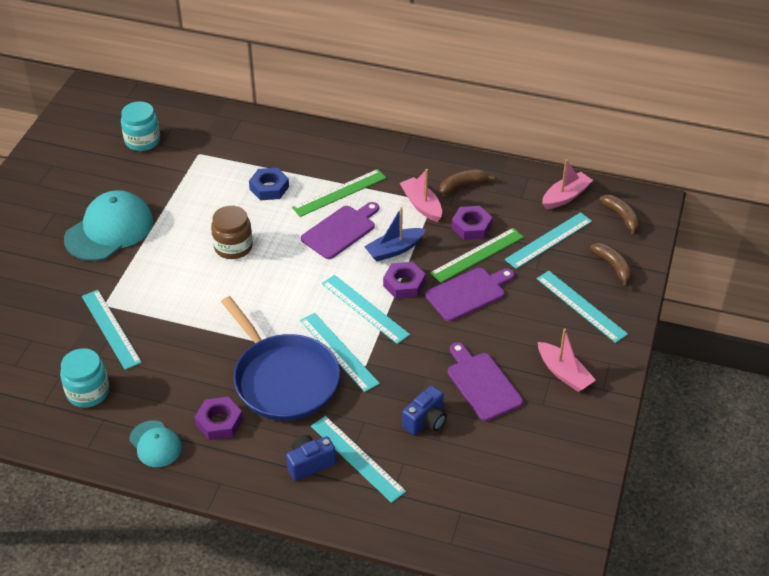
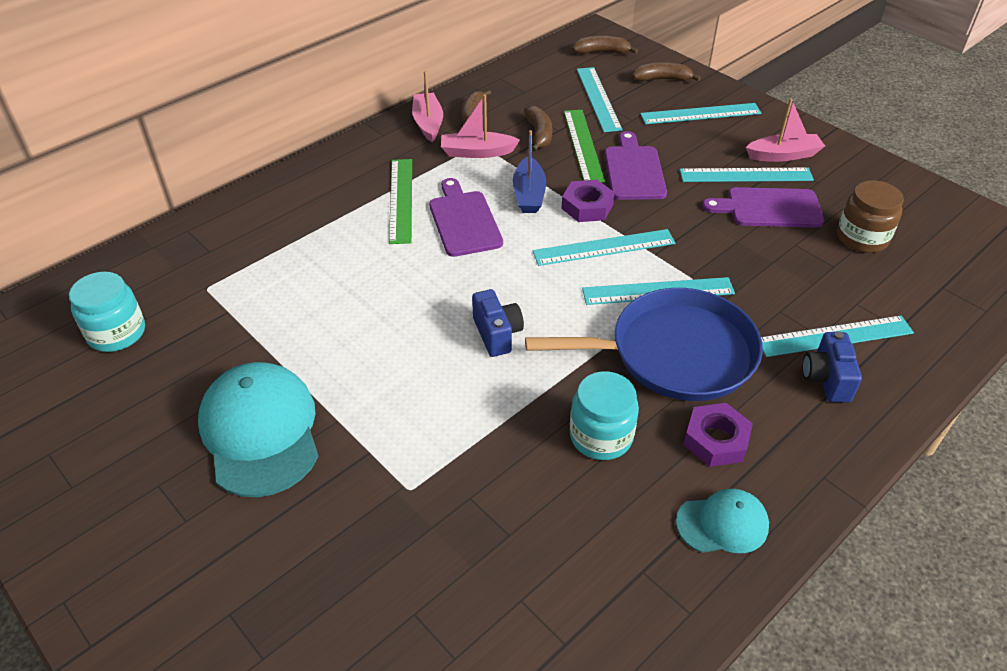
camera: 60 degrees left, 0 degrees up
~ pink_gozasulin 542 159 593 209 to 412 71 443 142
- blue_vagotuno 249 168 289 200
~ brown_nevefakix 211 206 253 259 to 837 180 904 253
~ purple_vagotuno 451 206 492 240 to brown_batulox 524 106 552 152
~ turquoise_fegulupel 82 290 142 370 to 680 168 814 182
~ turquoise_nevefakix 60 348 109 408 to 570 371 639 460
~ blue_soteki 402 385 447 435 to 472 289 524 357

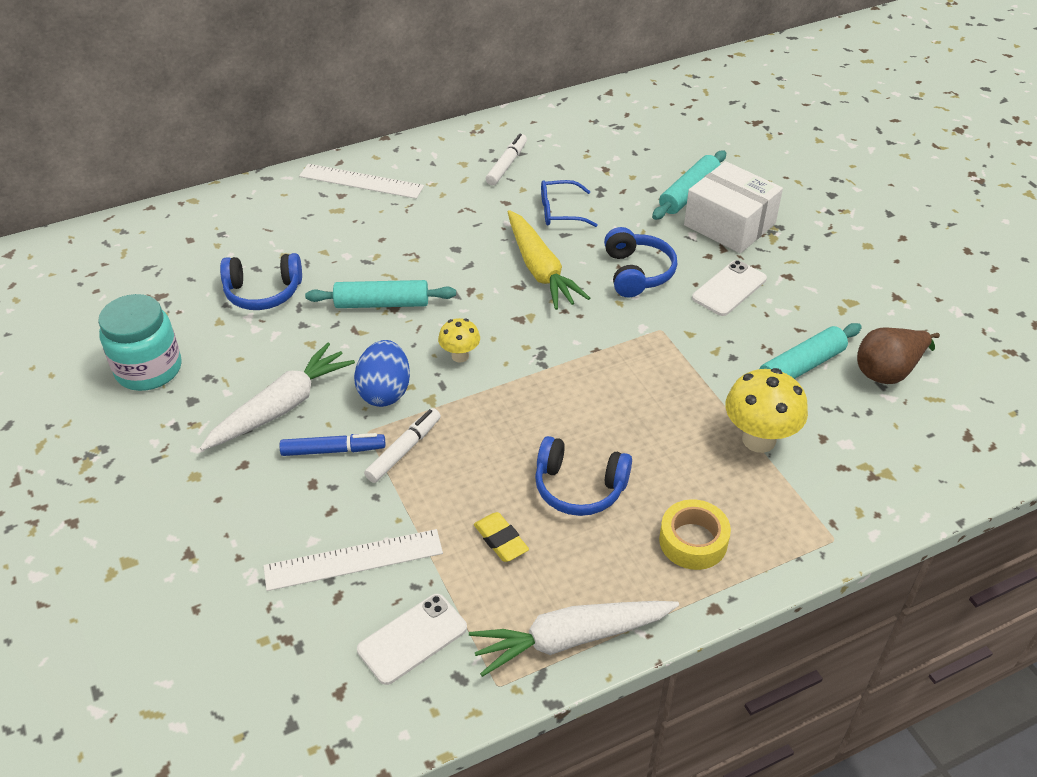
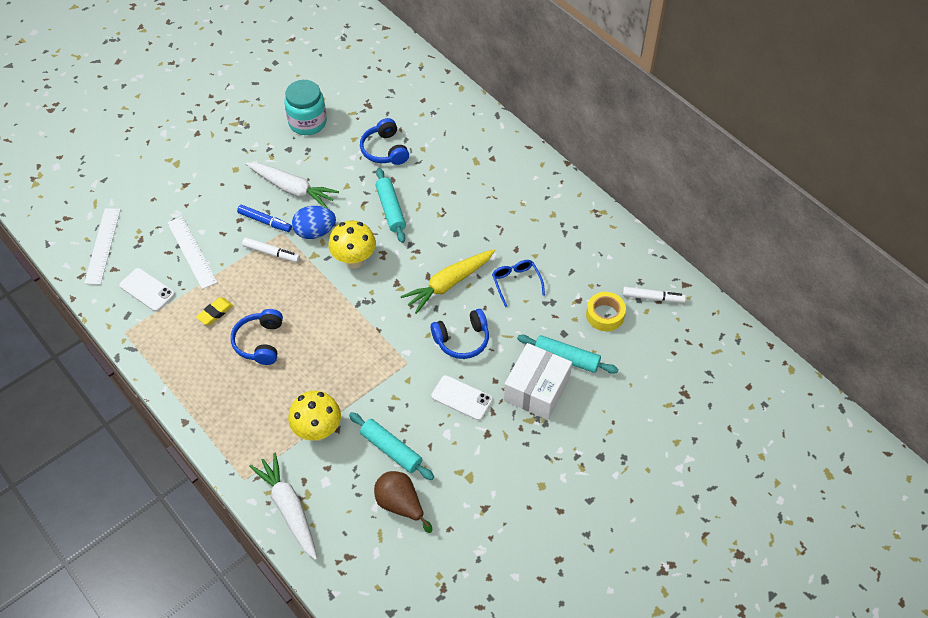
camera: 75 degrees right, 10 degrees up
~ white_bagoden 486 133 527 185 to 623 287 686 303
~ white_fegulupel 299 164 424 199 to 84 208 121 285
~ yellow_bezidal 438 318 480 362 = 328 221 376 269 x1.78
~ blue_bagoden 280 433 385 456 = 237 205 292 232 45 degrees counterclockwise
~ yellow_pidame 659 499 731 570 to 586 292 626 331
~ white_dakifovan 469 601 679 677 to 249 453 317 560

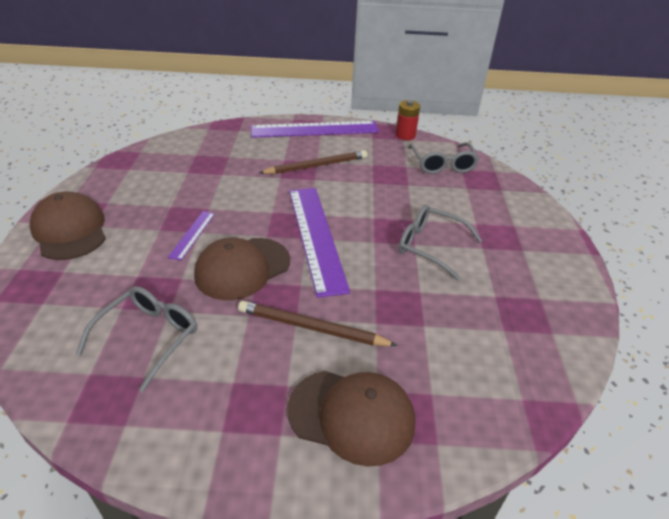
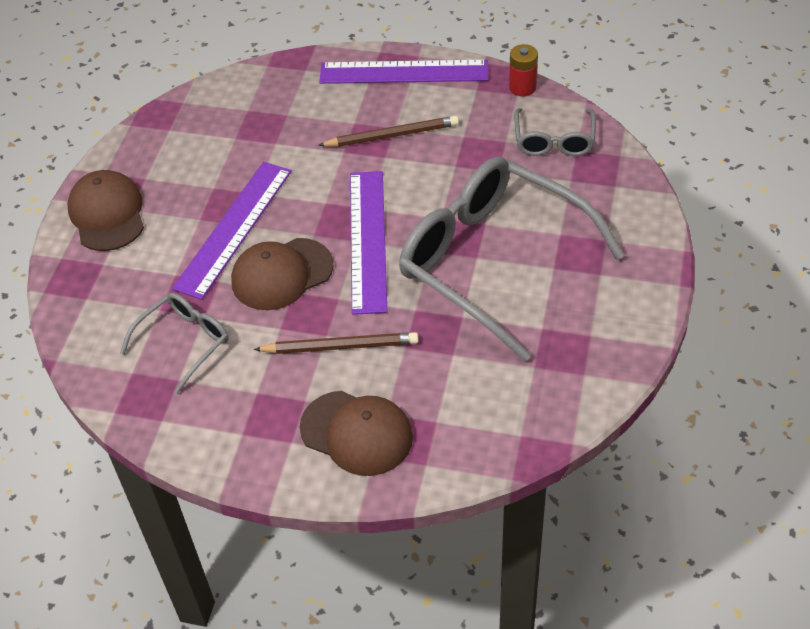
camera: 15 degrees right, 10 degrees up
~ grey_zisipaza 398 205 482 281 = 399 157 625 361 x2.12
~ purple_fegulupel 168 211 215 261 = 172 162 292 300 x2.18
~ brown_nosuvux 238 301 398 346 = 254 332 419 354 150 degrees clockwise

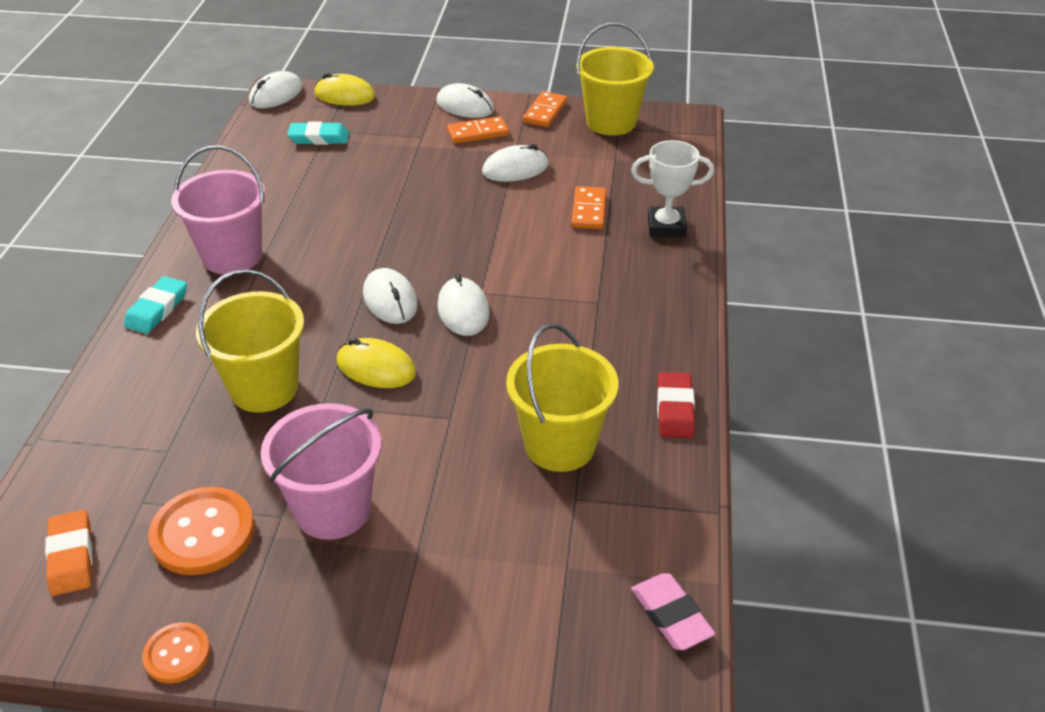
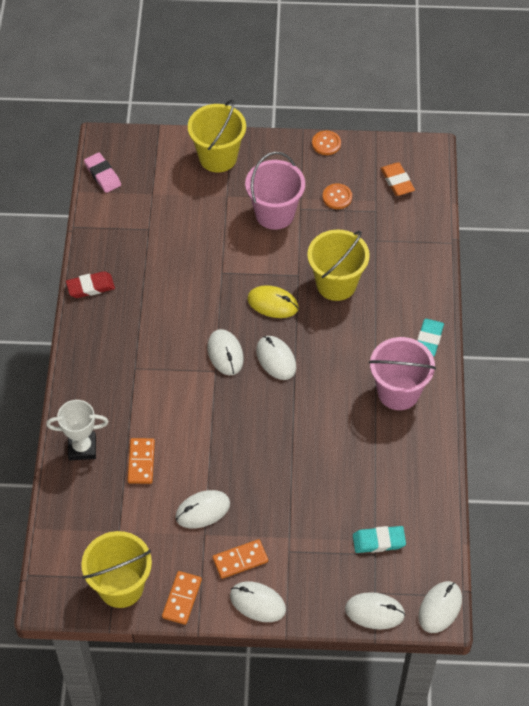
camera: 175 degrees right, 15 degrees up
~ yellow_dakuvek 314 73 375 106 to white_dakuvek 345 592 405 629
~ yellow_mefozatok 506 324 619 472 to 188 100 246 172
~ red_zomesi 657 372 695 438 = 66 271 115 298 75 degrees clockwise
~ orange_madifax 148 487 255 575 = 323 184 352 209 x0.58

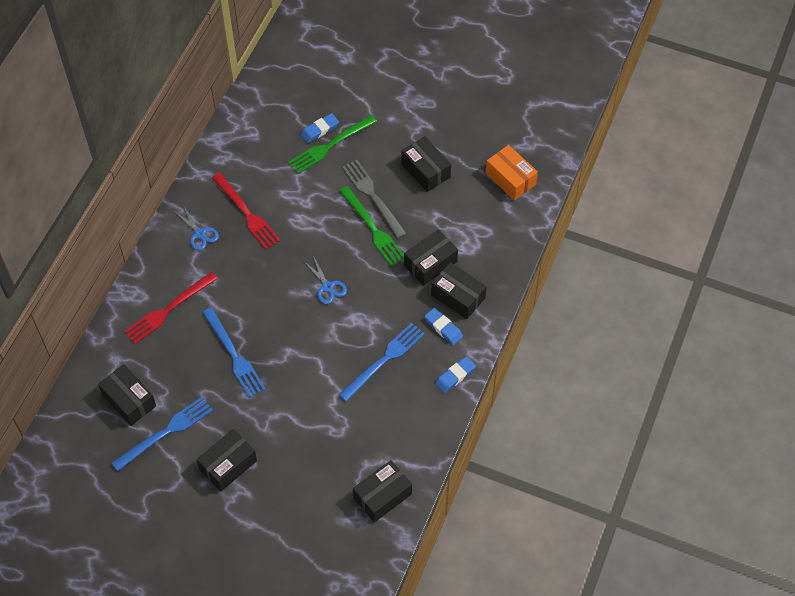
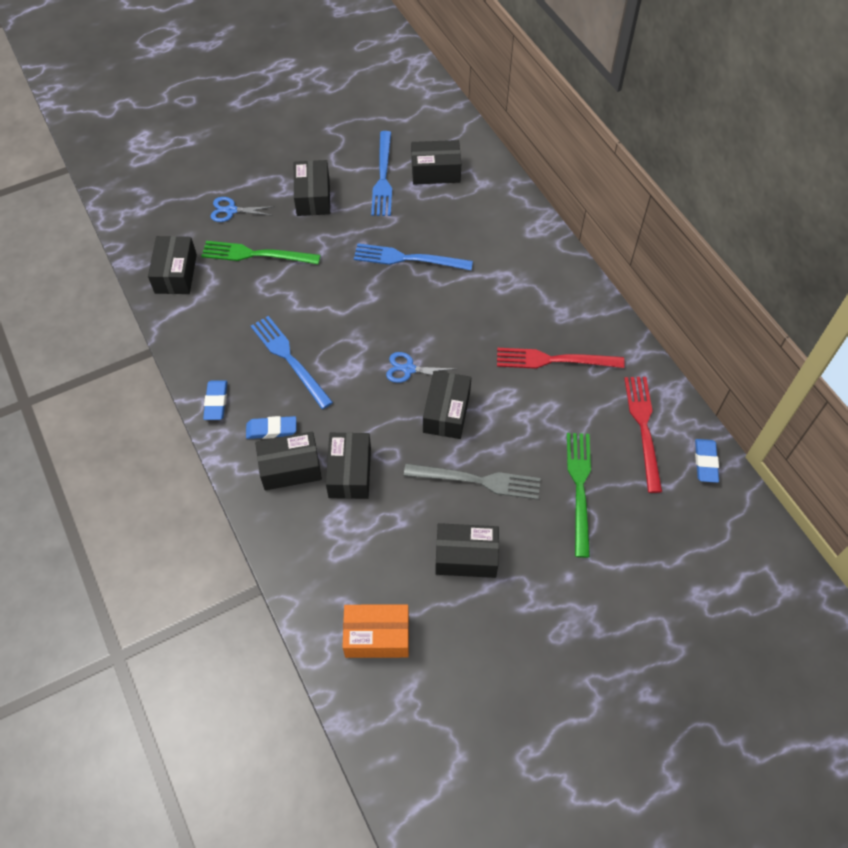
camera: 130 degrees right, 0 degrees up
~ blue_zomesi 301 113 339 143 to 695 439 719 483
~ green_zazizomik 339 186 404 267 to 201 241 321 264
~ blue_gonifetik 174 205 219 250 to 210 197 275 222
~ red_zazizomik 124 272 218 344 to 624 377 662 493
~ blue_zazizomik 339 323 425 402 = 251 316 333 409 150 degrees clockwise
+ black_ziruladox 423 371 471 439

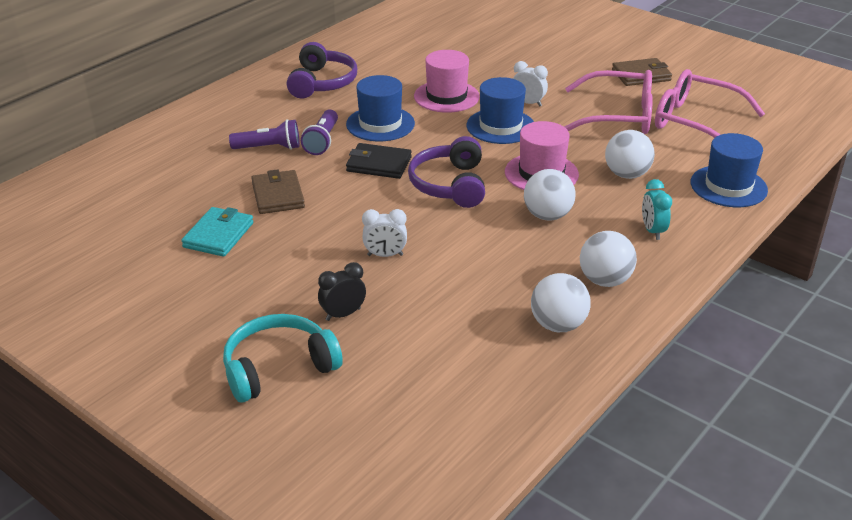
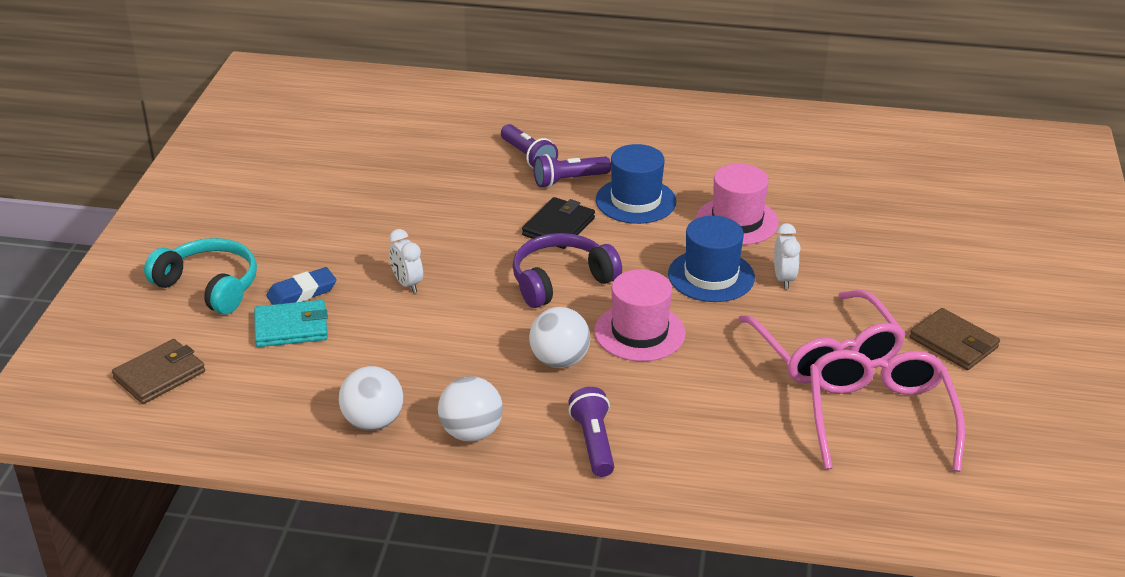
camera: 60 degrees right, 0 degrees up
- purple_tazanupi 286 42 357 99
- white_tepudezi 605 130 655 179
- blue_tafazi 691 133 768 207
~ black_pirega 346 143 412 179 = 522 197 595 249 45 degrees clockwise
~ brown_pirega 251 169 305 214 to 112 339 205 404
~ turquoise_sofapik 642 179 672 240 to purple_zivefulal 569 387 614 477
~ turquoise_pirega 181 207 253 257 to 254 300 328 347
~ black_sofapik 318 262 366 321 to blue_zomesi 266 267 337 305

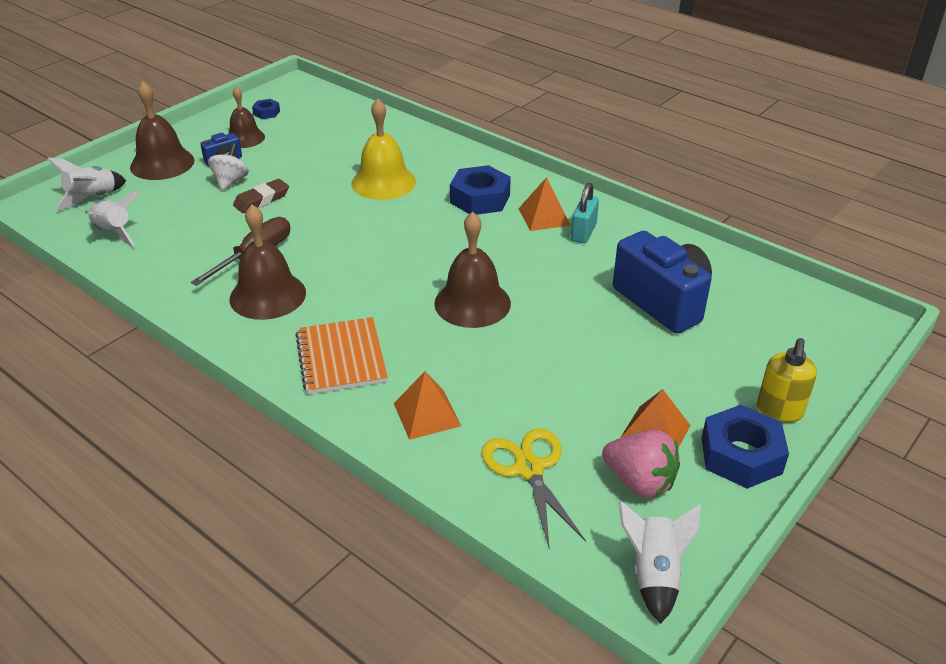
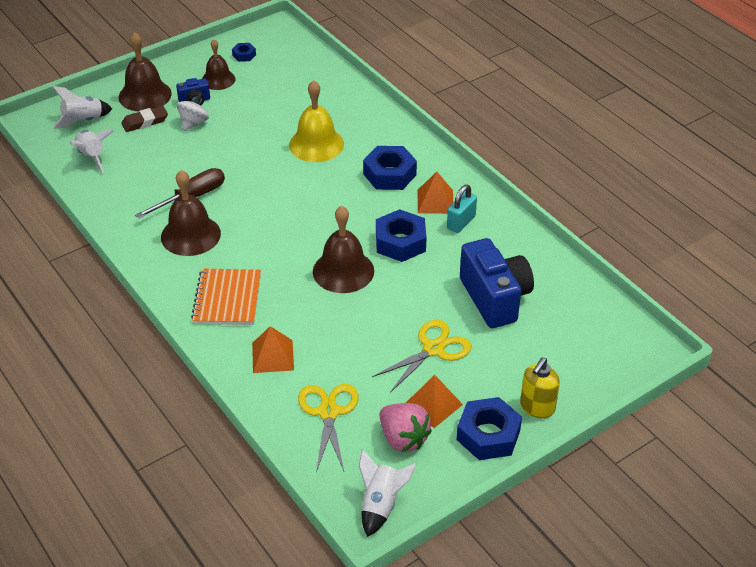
camera: 15 degrees right, 5 degrees up
~ brown_zomesi 233 179 289 213 to 121 106 168 132
+ blue_vagotuno 376 209 427 262
+ yellow_gonifetik 372 320 472 393

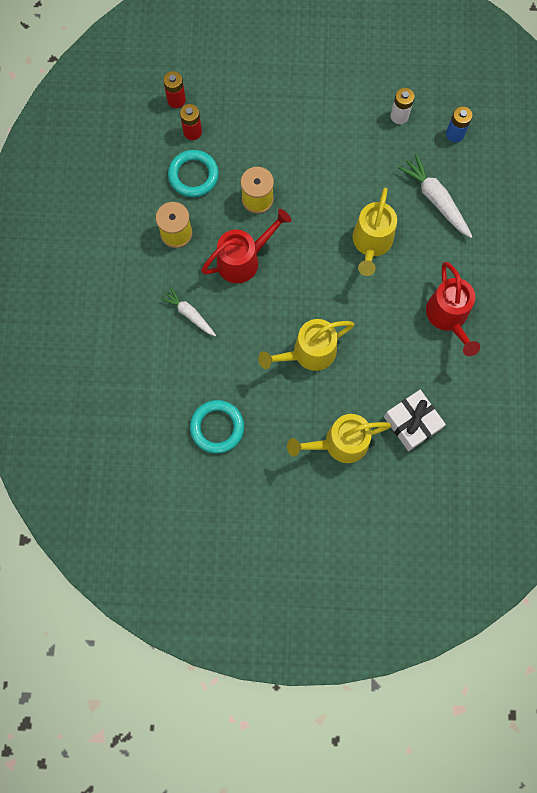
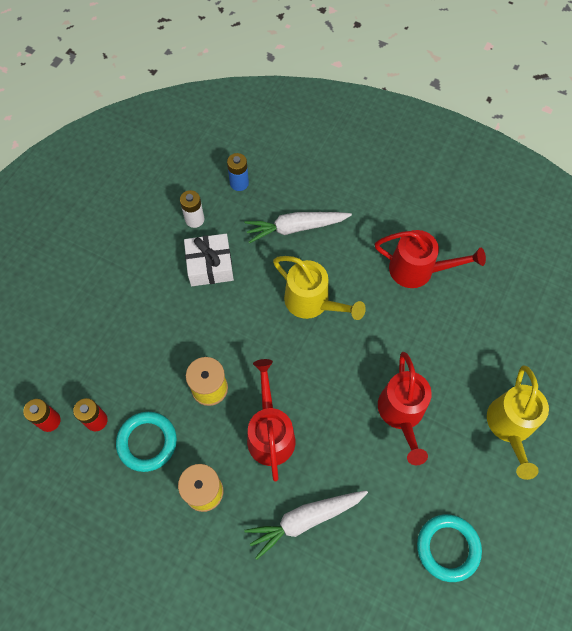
camera: 65 degrees left, 10 degrees down
~ white_dakifovan 160 287 216 336 = 244 490 368 560 x1.56
~ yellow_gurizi 258 319 354 371 to red_gurizi 378 352 432 465
~ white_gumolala 384 390 446 451 to 184 234 234 286

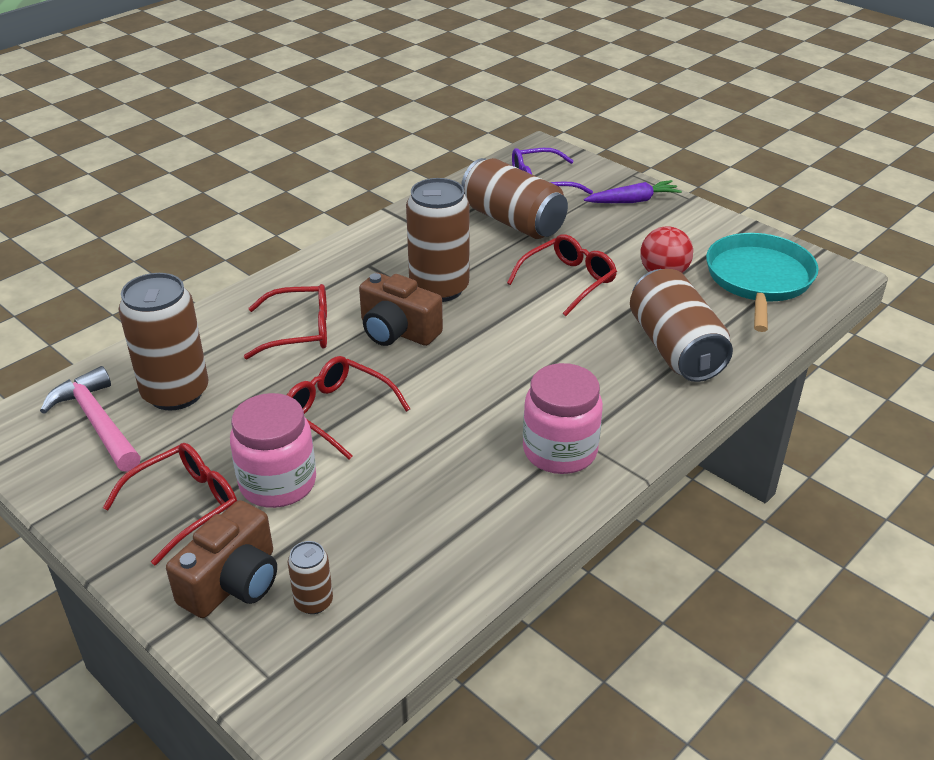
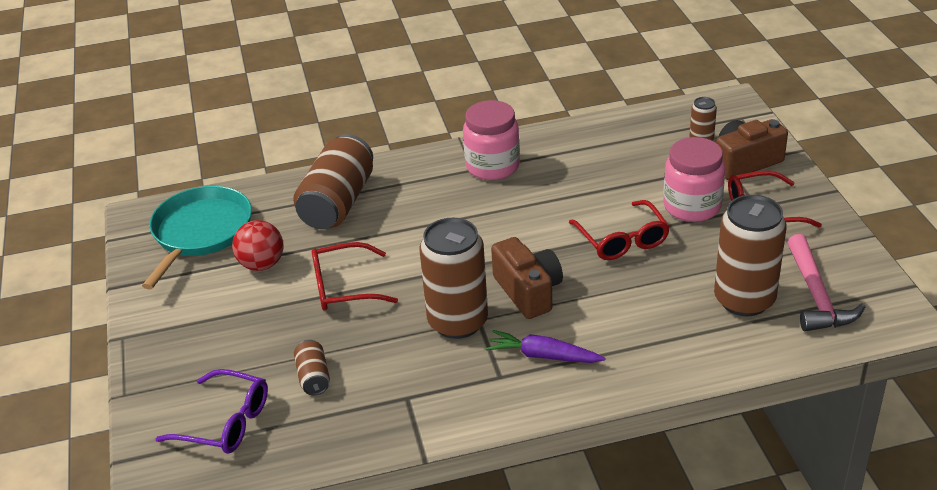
camera: 145 degrees left, 0 degrees up
~ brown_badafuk 461 158 568 239 = 294 340 330 395 x0.47
~ purple_dakifovan 584 180 682 203 to 486 330 606 363
~ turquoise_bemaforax 706 233 819 332 = 142 186 252 290 150 degrees clockwise
- red_zisipaza 244 284 327 359

